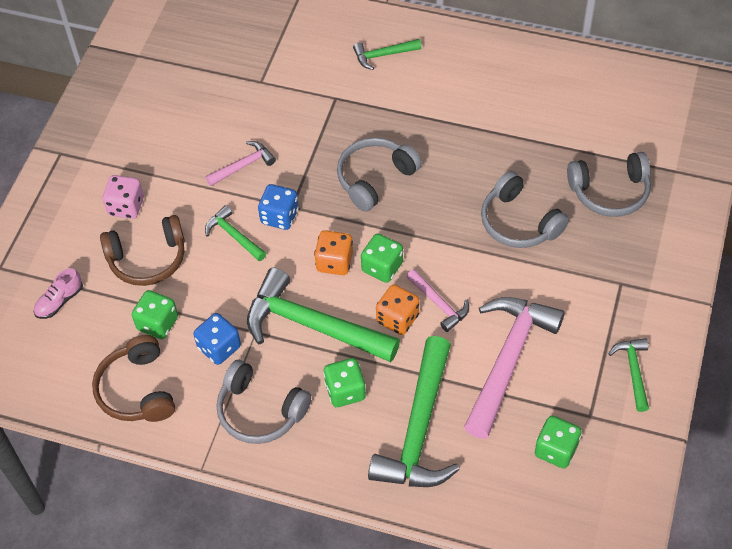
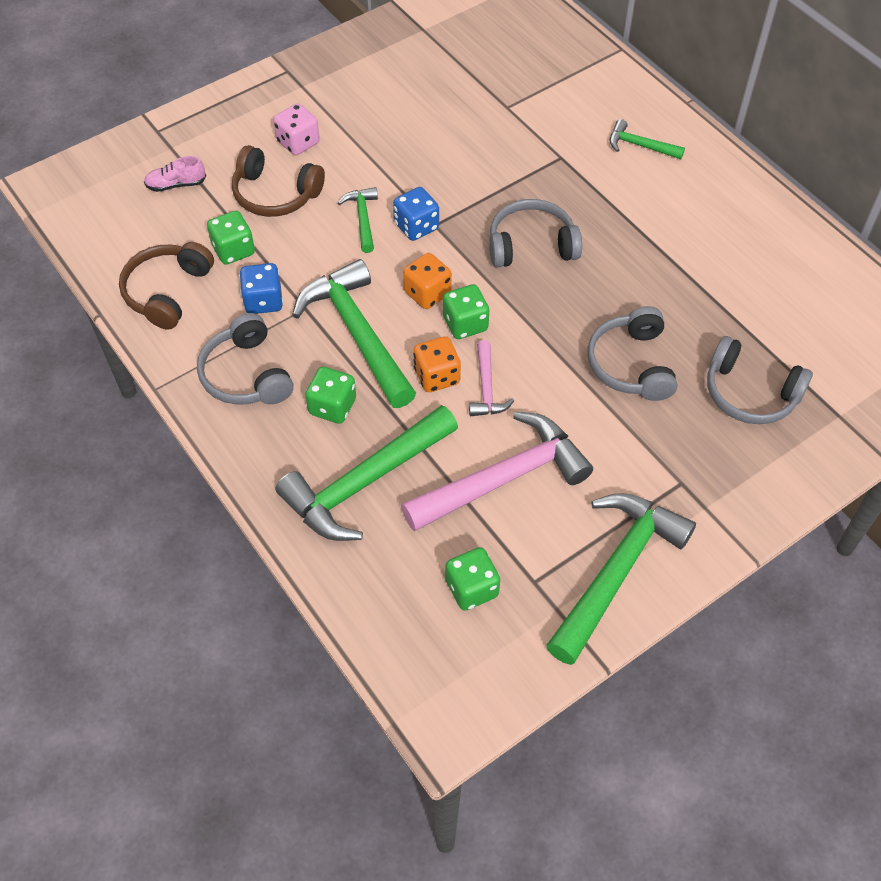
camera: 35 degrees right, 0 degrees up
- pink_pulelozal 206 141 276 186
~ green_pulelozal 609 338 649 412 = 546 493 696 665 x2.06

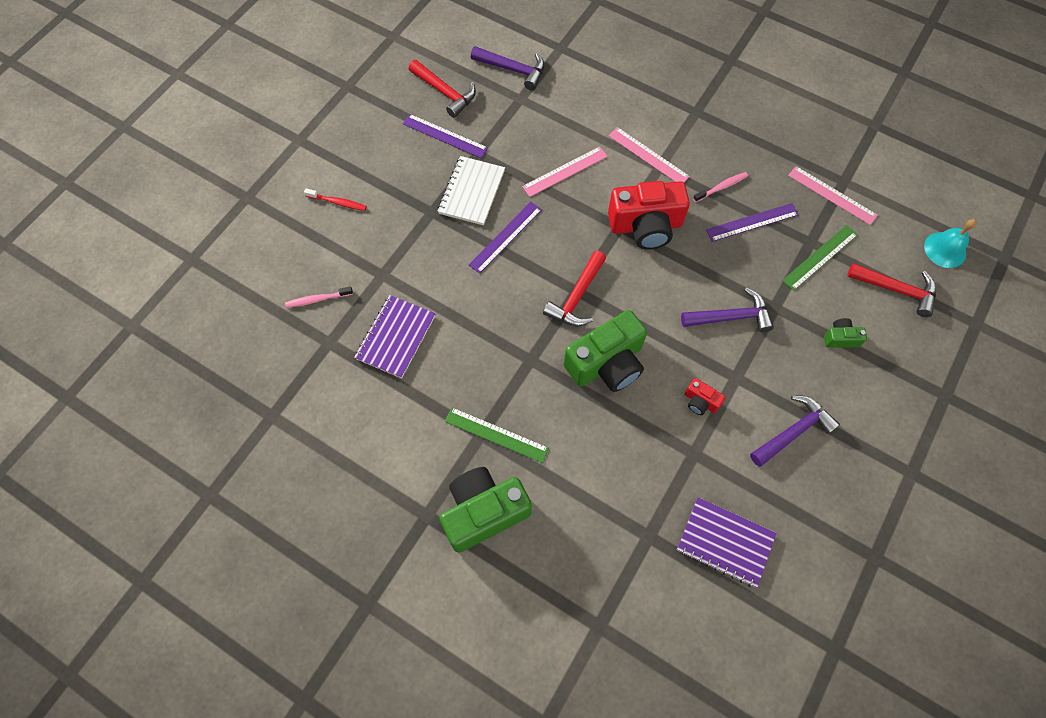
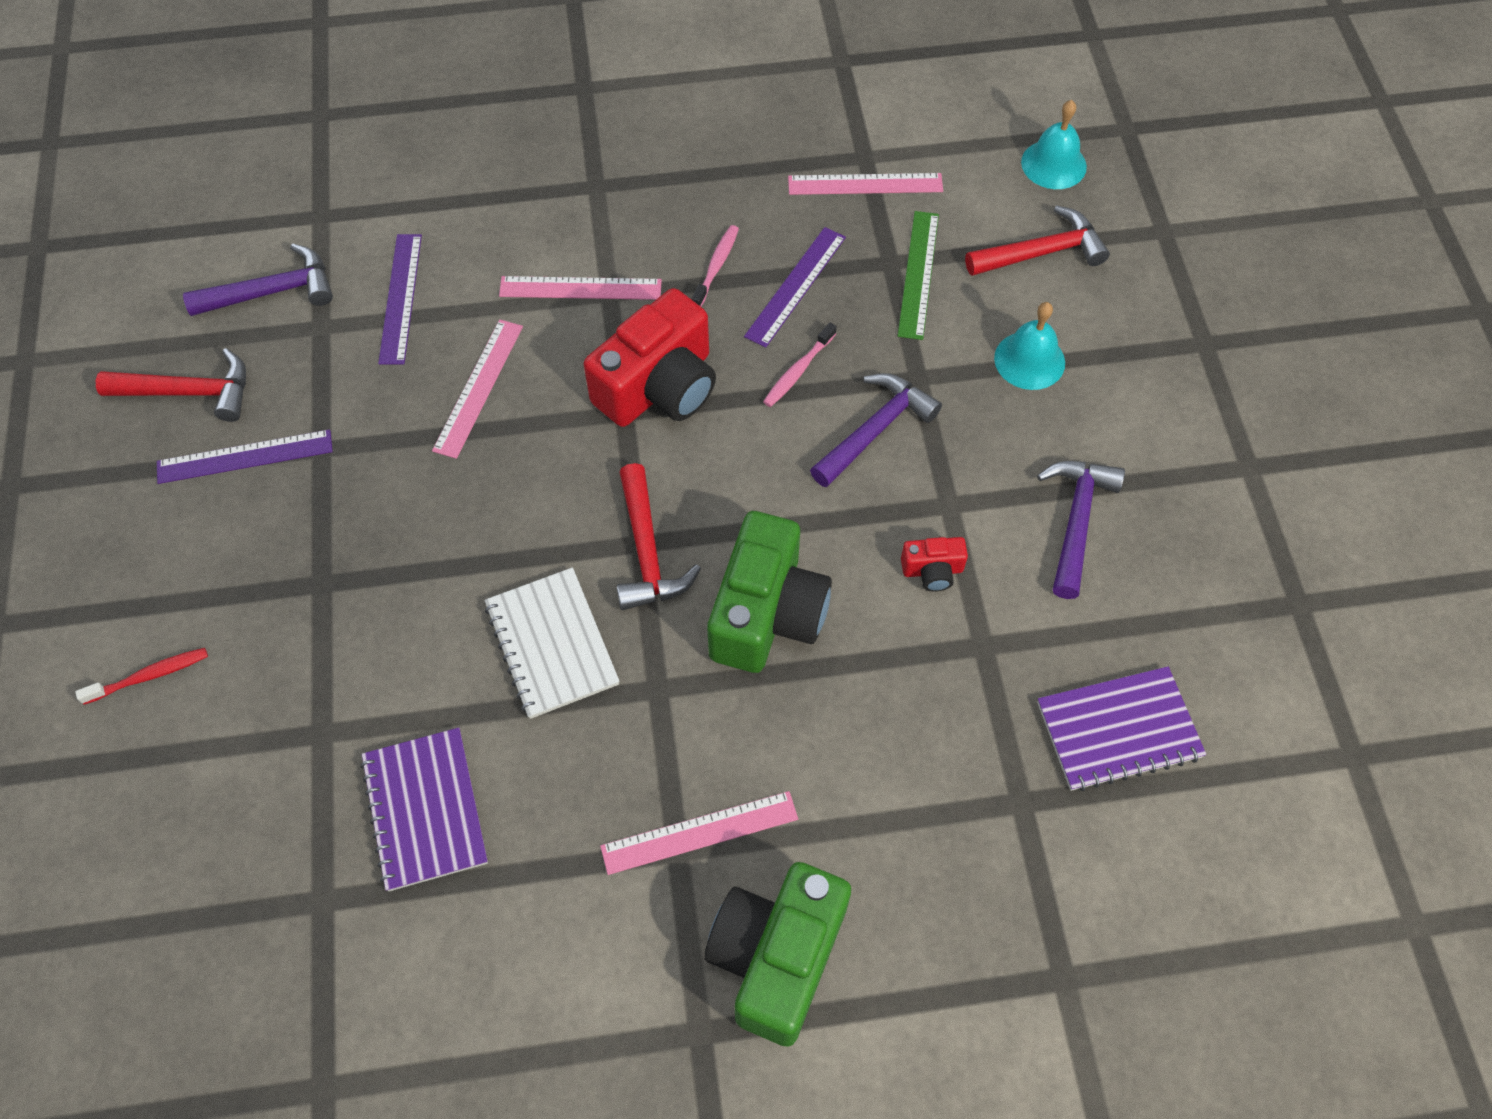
camera: 40 degrees left, 5 degrees down
~ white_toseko 438 156 505 226 to 485 567 620 719
~ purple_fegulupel 469 202 542 274 to 378 234 422 364
~ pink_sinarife 285 286 353 308 to 763 322 837 407
~ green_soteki 824 318 867 348 to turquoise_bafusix 994 302 1065 390
~ green_fegulupel 445 407 549 463 to pink_fegulupel 600 791 798 875

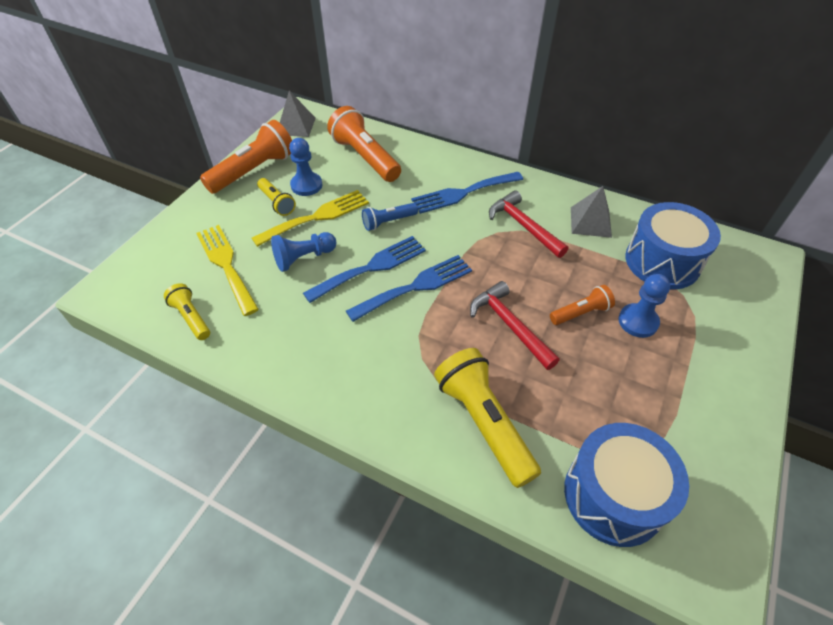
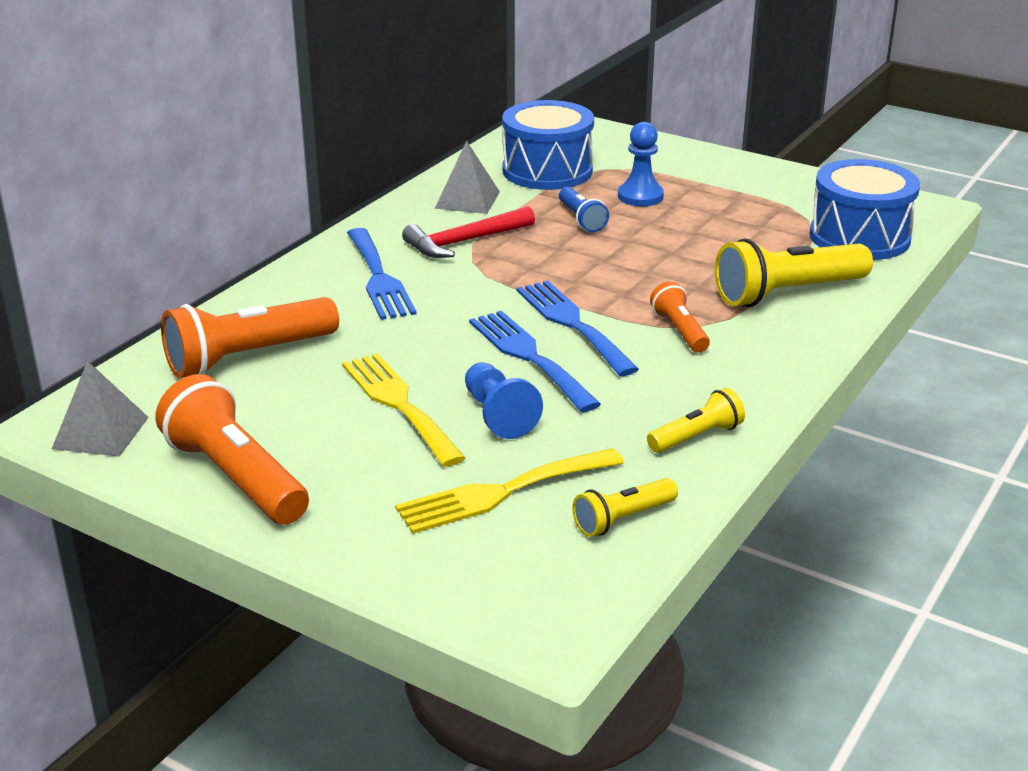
camera: 85 degrees left, 20 degrees down
- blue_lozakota 289 138 323 196
~ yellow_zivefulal 257 178 296 216 to 647 388 745 453
~ blue_zivefulal 362 203 418 231 to 559 187 609 232
- red_pulelozal 470 281 560 370
~ orange_zivefulal 550 285 615 325 to 650 282 710 353

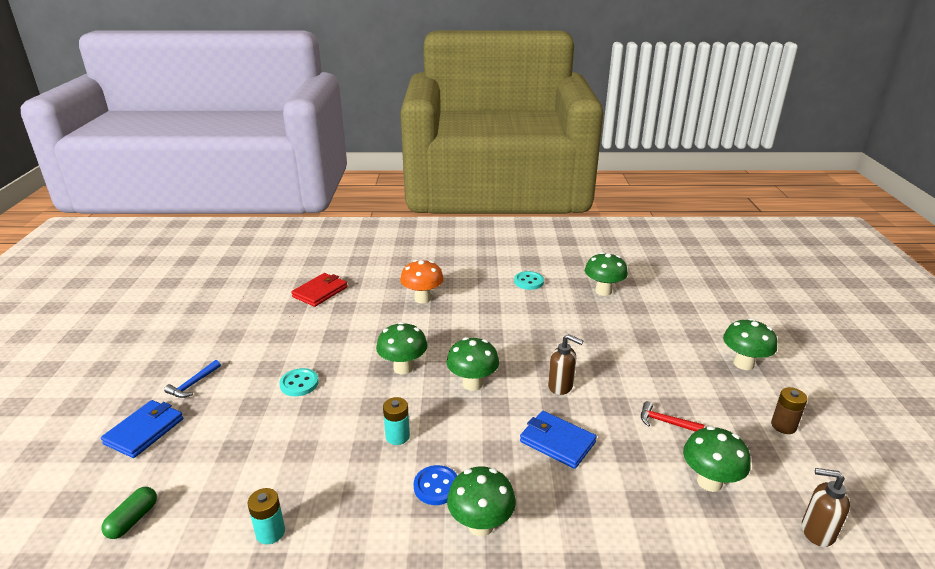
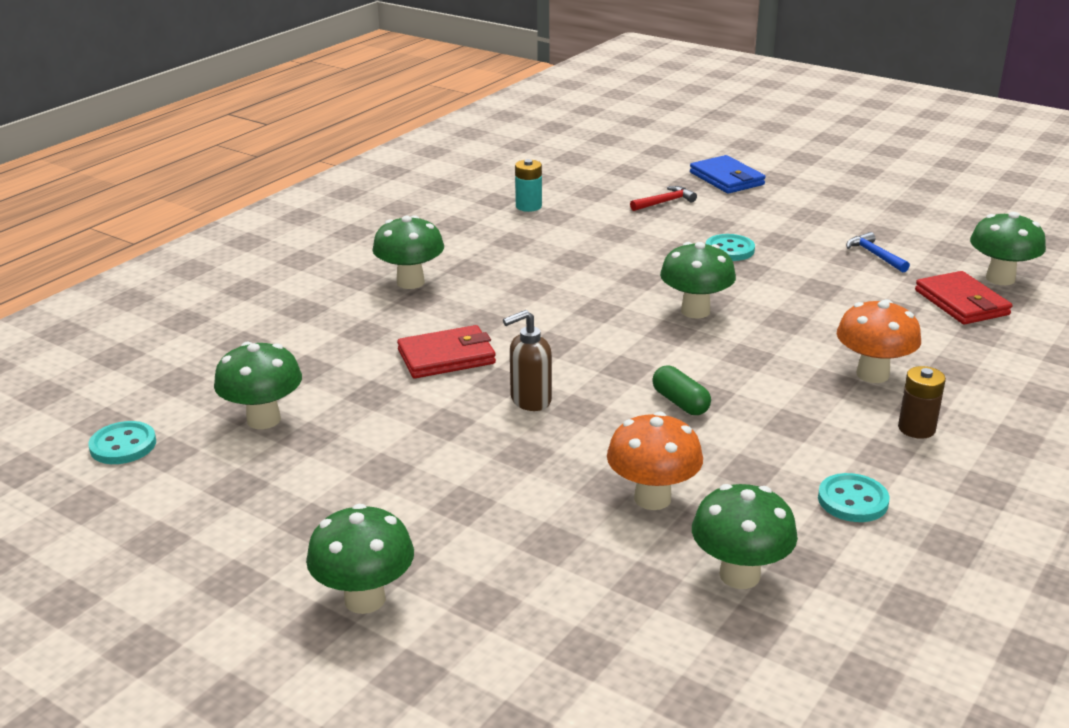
camera: 125 degrees right, 0 degrees up
~ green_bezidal 446 337 499 391 to 970 212 1046 285
~ blue_pulelozal 164 360 221 398 to 846 232 910 272
~ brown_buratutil 771 387 808 434 to 898 366 946 439
- turquoise_buratutil 383 397 410 445
~ red_pulelozal 641 401 704 431 to 630 186 697 211
~ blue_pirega 520 411 597 469 to red_pirega 397 325 496 378
- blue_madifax 414 465 458 505
~ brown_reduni 802 468 850 547 to turquoise_madifax 88 421 156 464
~ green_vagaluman 102 487 157 539 to 652 365 711 415
+ orange_bezidal 607 412 703 510

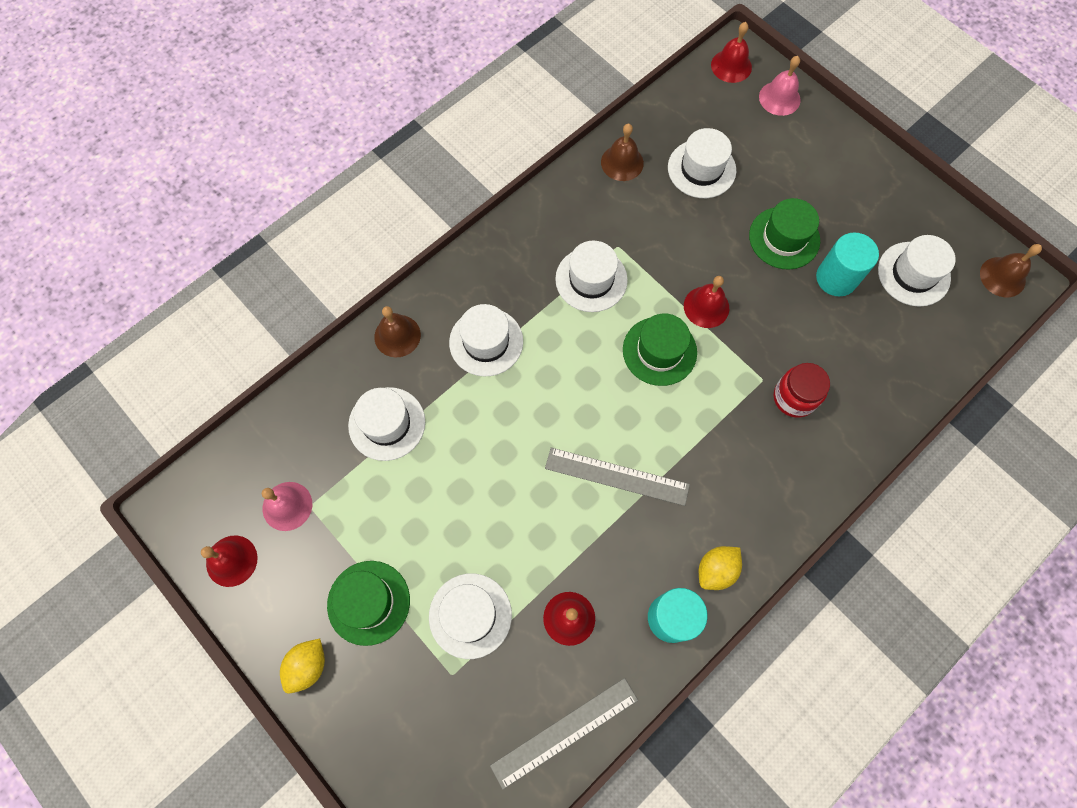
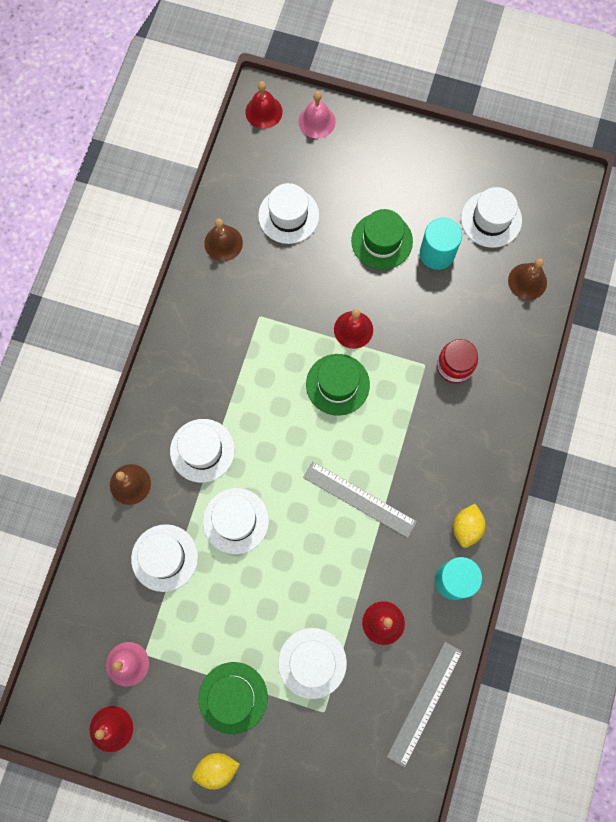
camera: 30 degrees left, 5 degrees up
~ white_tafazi 555 241 628 312 to 203 488 269 554
~ brown_bafusix 980 244 1042 297 to 508 259 547 300
~ grey_fegulupel 545 448 690 506 = 303 462 417 538 45 degrees clockwise
~ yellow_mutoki 280 639 325 694 = 192 753 240 790 75 degrees clockwise

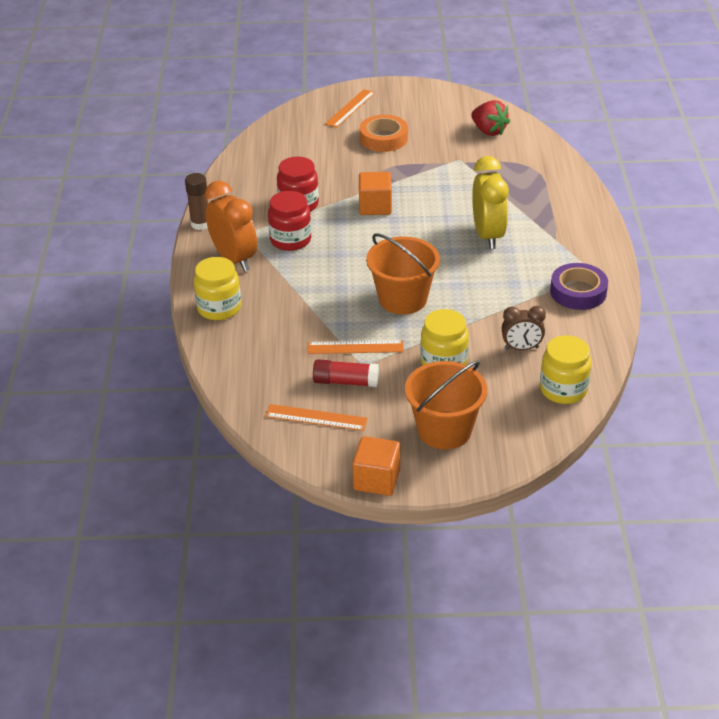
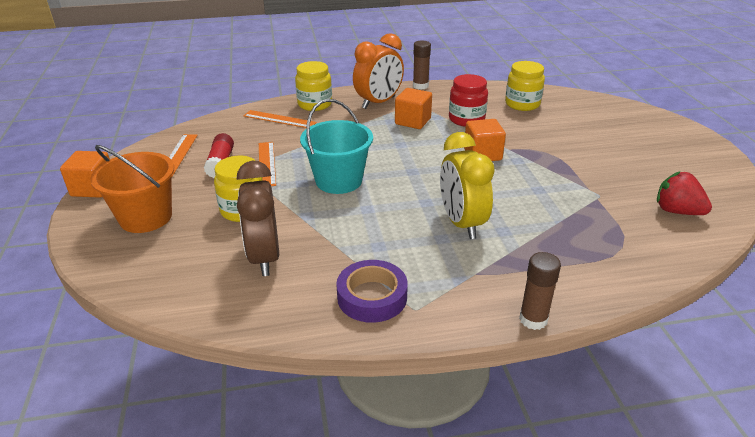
camera: 80 degrees right, 5 degrees down
~ orange_fegulupel 325 89 375 128 to 244 110 317 128
~ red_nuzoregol 471 100 510 136 = 657 171 712 215 90 degrees clockwise
- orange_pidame 360 115 408 152
~ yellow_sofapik 472 156 509 249 = 440 132 495 239 90 degrees clockwise
~ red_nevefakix 268 191 311 251 to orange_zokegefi 395 88 432 129
~ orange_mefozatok 366 233 440 315 to turquoise_mefozatok 300 99 373 194
~ brown_sofapik 502 306 546 350 = 237 161 279 276 x1.70
~ yellow_nevefakix 540 335 592 404 to 505 61 545 111
+ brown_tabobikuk 519 252 561 330

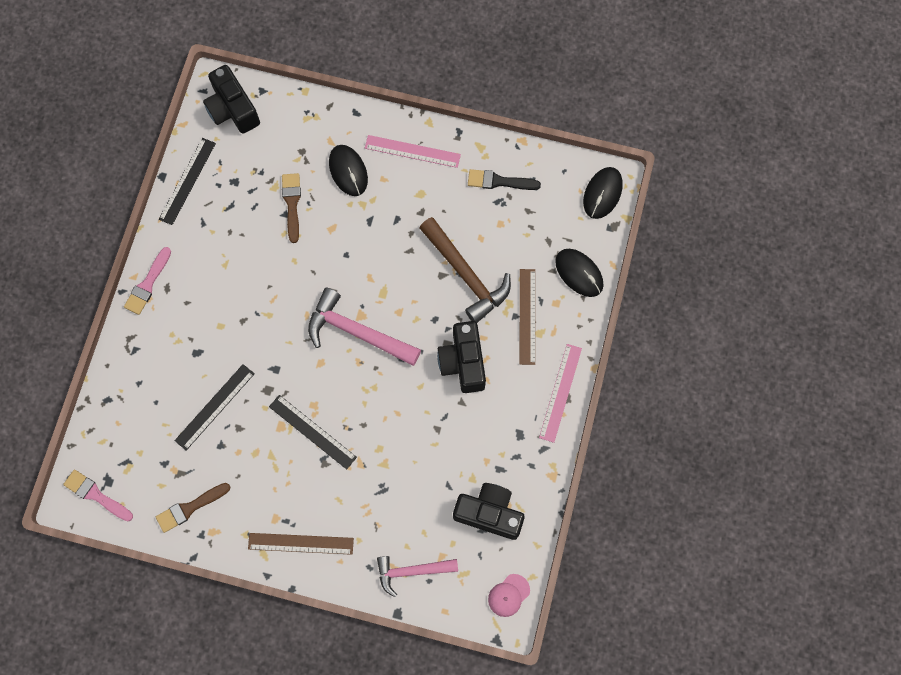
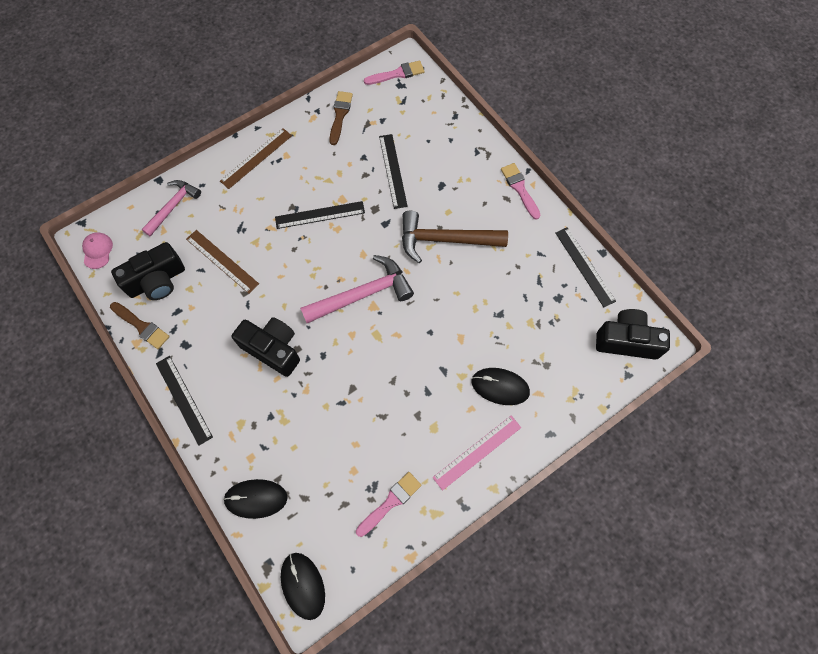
camera: 130 degrees right, 5 degrees down
~ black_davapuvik 468 169 541 190 to pink_davapuvik 356 472 422 537
~ brown_davapuvik 282 173 301 243 to 110 302 170 349
~ brown_pulelozal 419 217 511 323 to 402 211 508 263
~ brown_fegulupel 520 269 535 365 to 186 230 259 294
~ pink_fegulupel 539 344 582 443 to black_fegulupel 156 356 213 446

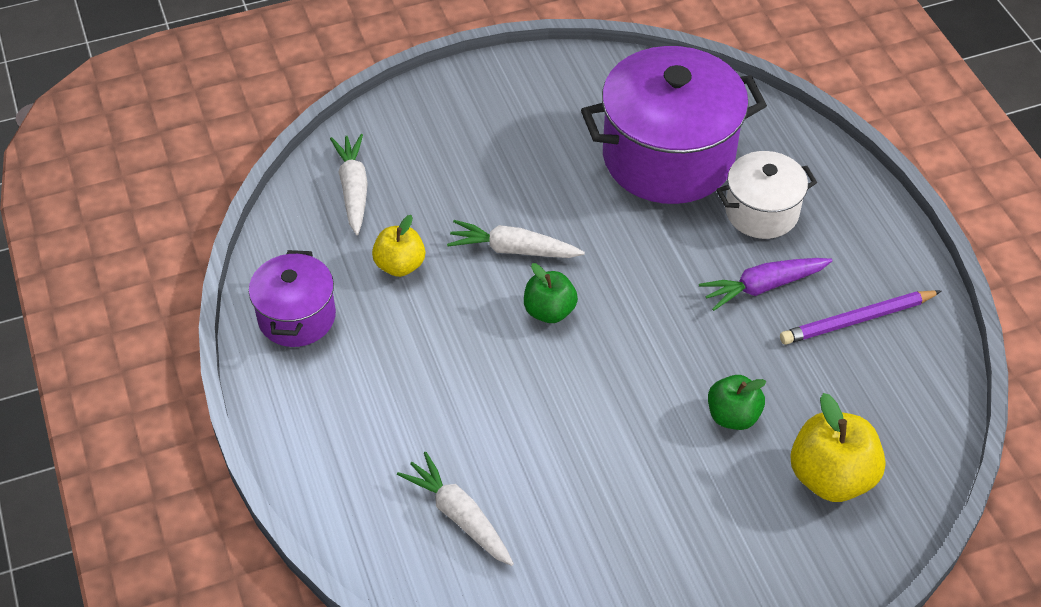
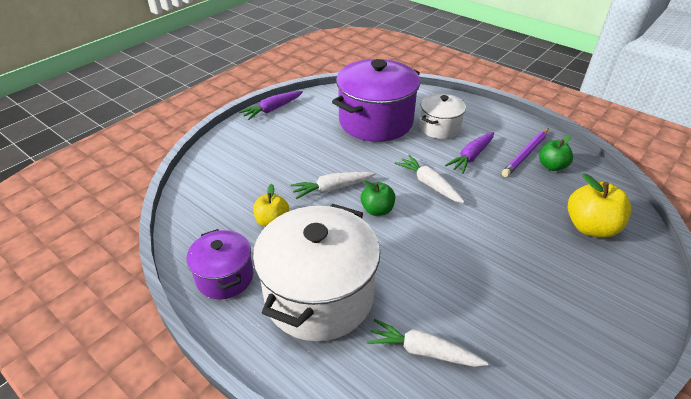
camera: 30 degrees left, 10 degrees down
~ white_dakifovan 330 134 368 235 to 395 155 465 203
~ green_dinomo 708 375 767 430 to 539 135 573 171
+ purple_dakifovan 239 91 303 120
+ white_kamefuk 253 204 380 342

